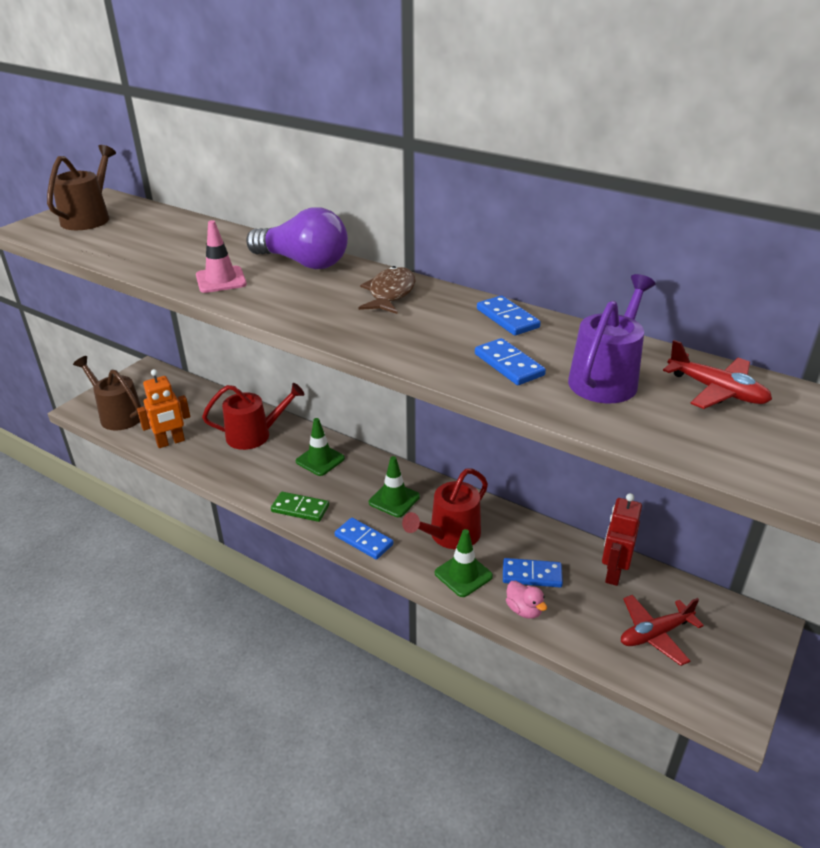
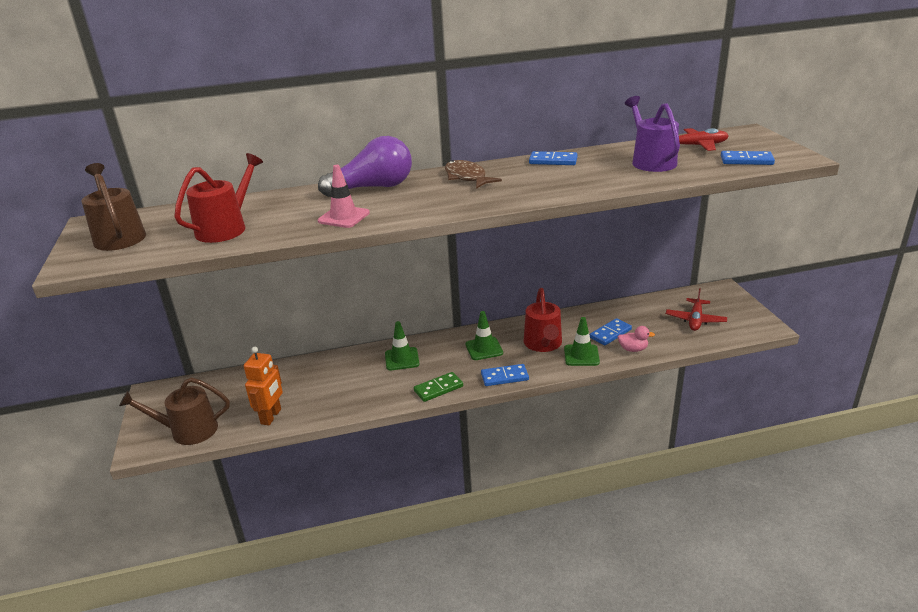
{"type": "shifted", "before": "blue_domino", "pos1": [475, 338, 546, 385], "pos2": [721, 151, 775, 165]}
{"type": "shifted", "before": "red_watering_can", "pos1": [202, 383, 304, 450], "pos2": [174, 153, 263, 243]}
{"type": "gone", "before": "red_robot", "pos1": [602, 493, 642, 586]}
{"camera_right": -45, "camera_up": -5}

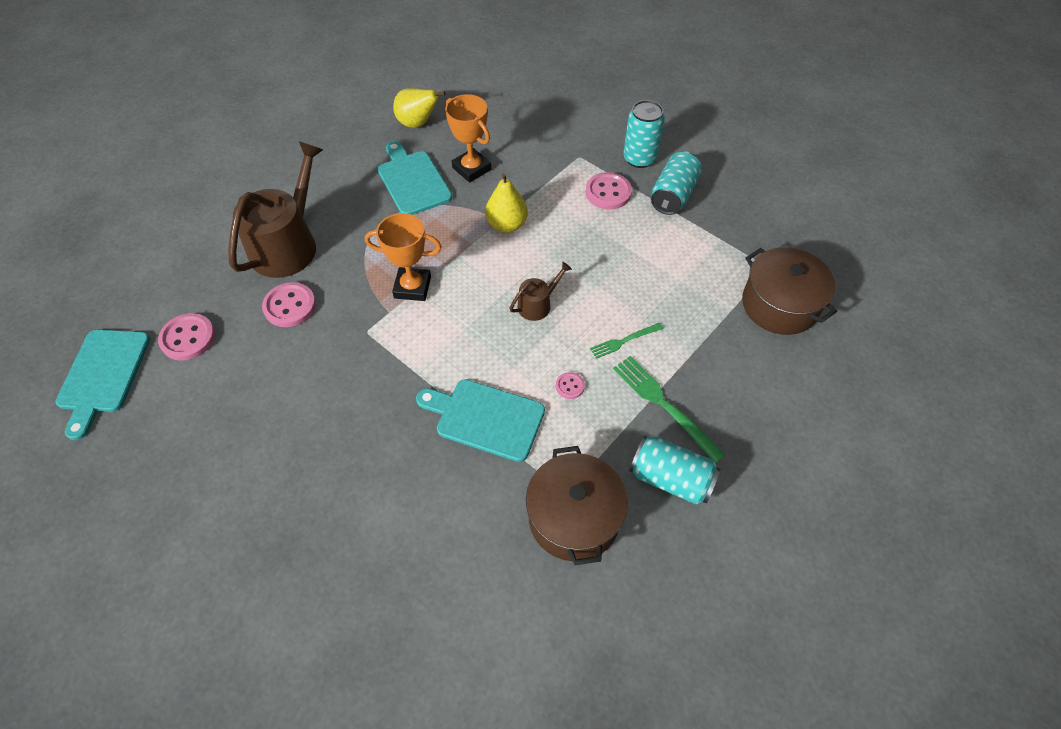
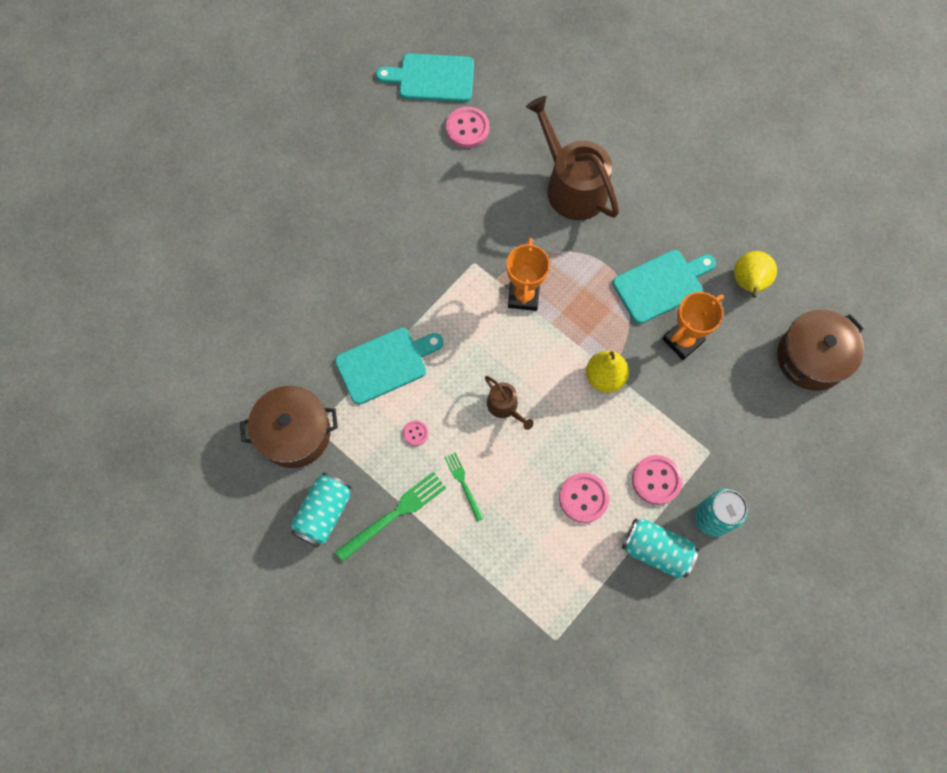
{"type": "rotated", "before": "brown_watering_can", "pos1": [228, 141, 323, 278], "pos2": [526, 96, 619, 220], "turn": -150}
{"type": "shifted", "before": "brown_pot", "pos1": [742, 247, 837, 335], "pos2": [777, 310, 864, 391]}
{"type": "shifted", "before": "pink_button", "pos1": [262, 282, 316, 327], "pos2": [559, 473, 609, 523]}
{"type": "rotated", "before": "turquoise_cutting_board", "pos1": [416, 379, 545, 462], "pos2": [335, 328, 443, 405], "turn": 45}
{"camera_right": 90, "camera_up": 15}

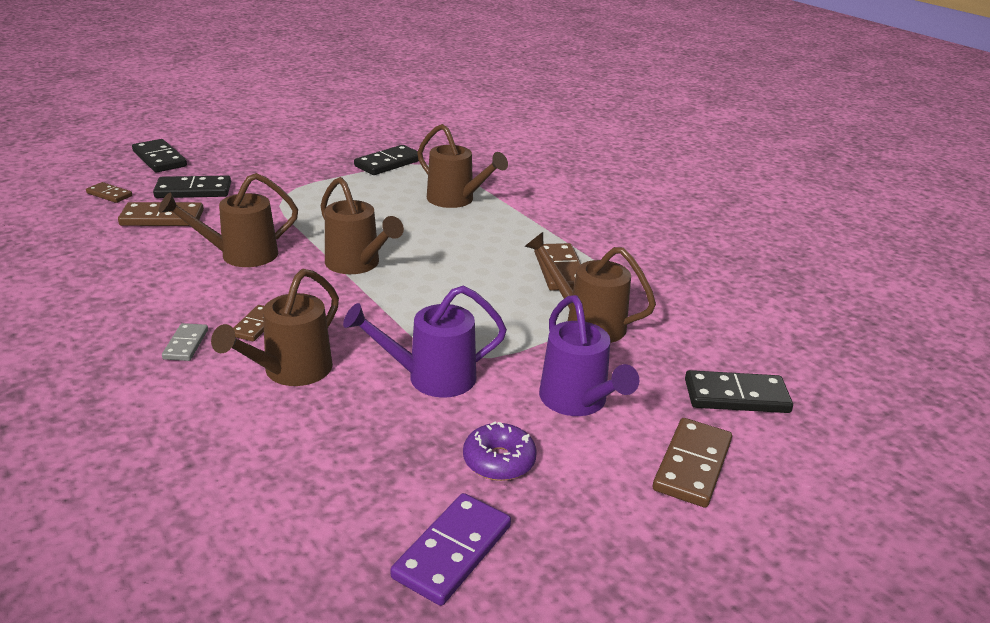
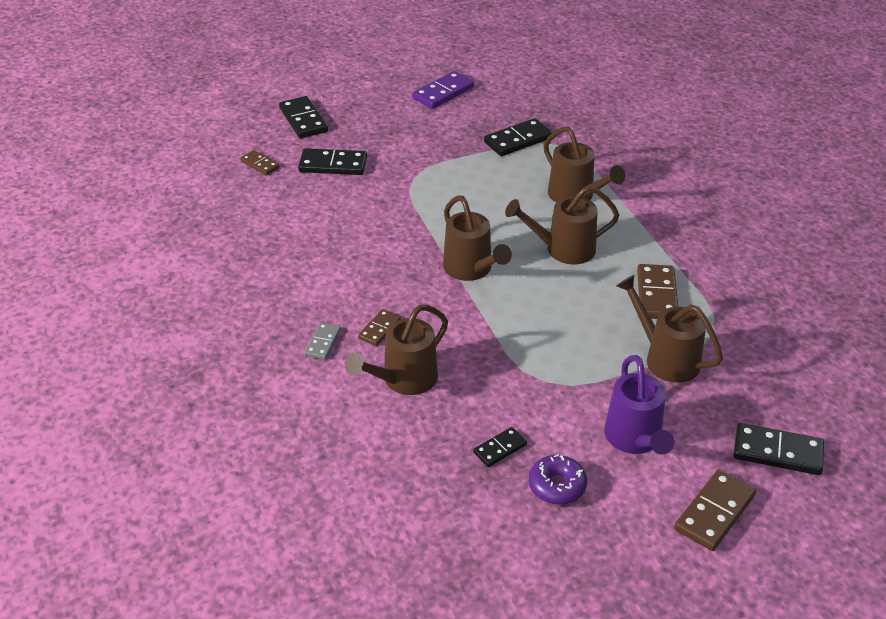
{"type": "shifted", "before": "brown_watering_can", "pos1": [159, 173, 298, 267], "pos2": [505, 186, 619, 265]}
{"type": "gone", "before": "brown_domino", "pos1": [118, 202, 204, 226]}
{"type": "gone", "before": "purple_watering_can", "pos1": [343, 286, 507, 398]}
{"type": "shifted", "before": "purple_domino", "pos1": [391, 493, 511, 606], "pos2": [412, 71, 474, 109]}
{"type": "new", "after": "black_domino", "pos2": [473, 427, 527, 467]}
{"camera_right": 15, "camera_up": 10}

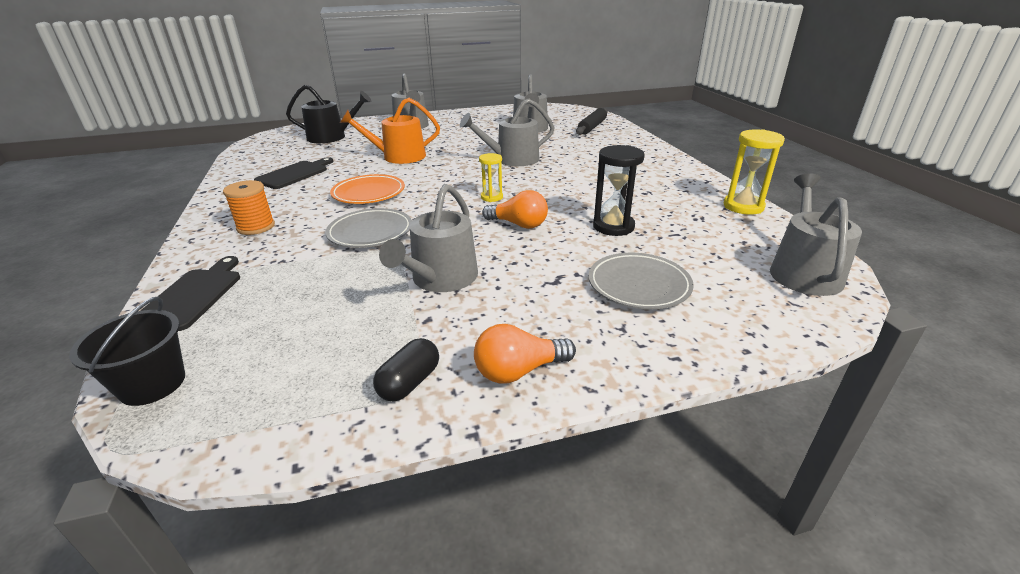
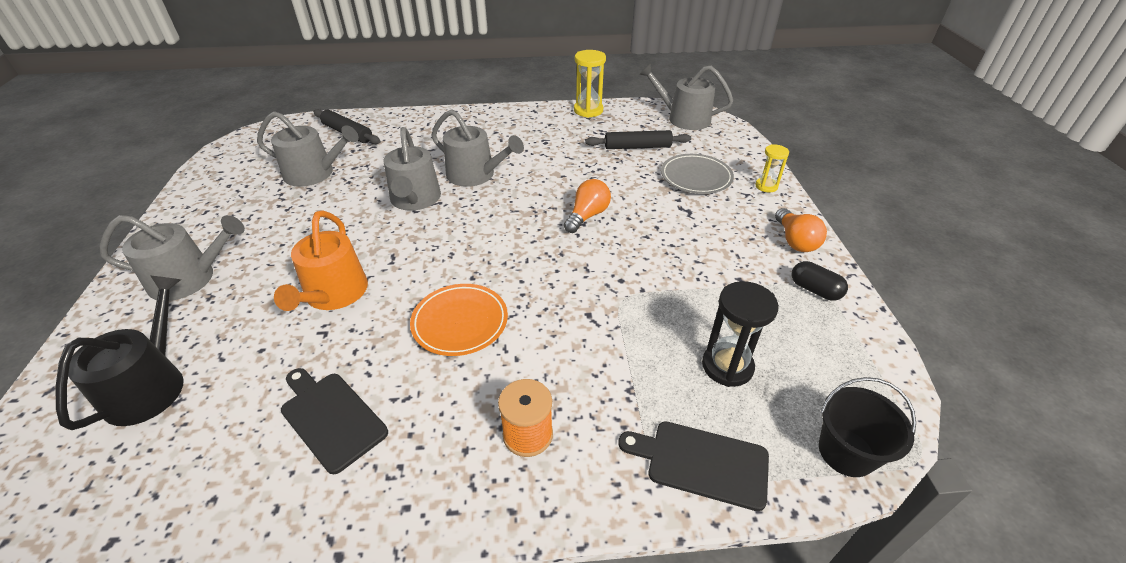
{"type": "shifted", "before": "black_hourglass", "pos1": [593, 145, 645, 236], "pos2": [702, 281, 779, 387]}
{"type": "shifted", "before": "yellow_hourglass", "pos1": [479, 153, 503, 202], "pos2": [755, 144, 789, 192]}
{"type": "shifted", "before": "grey_watering_can", "pos1": [379, 184, 478, 292], "pos2": [431, 109, 524, 187]}
{"type": "gone", "before": "grey_plate", "pos1": [325, 208, 412, 248]}
{"type": "new", "after": "black_rolling_pin", "pos2": [586, 130, 691, 149]}
{"camera_right": -80, "camera_up": 10}

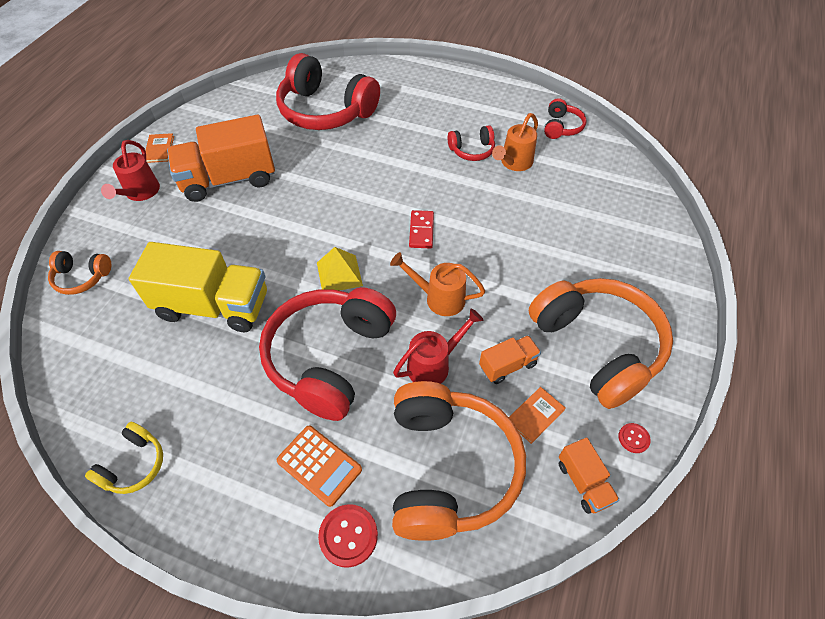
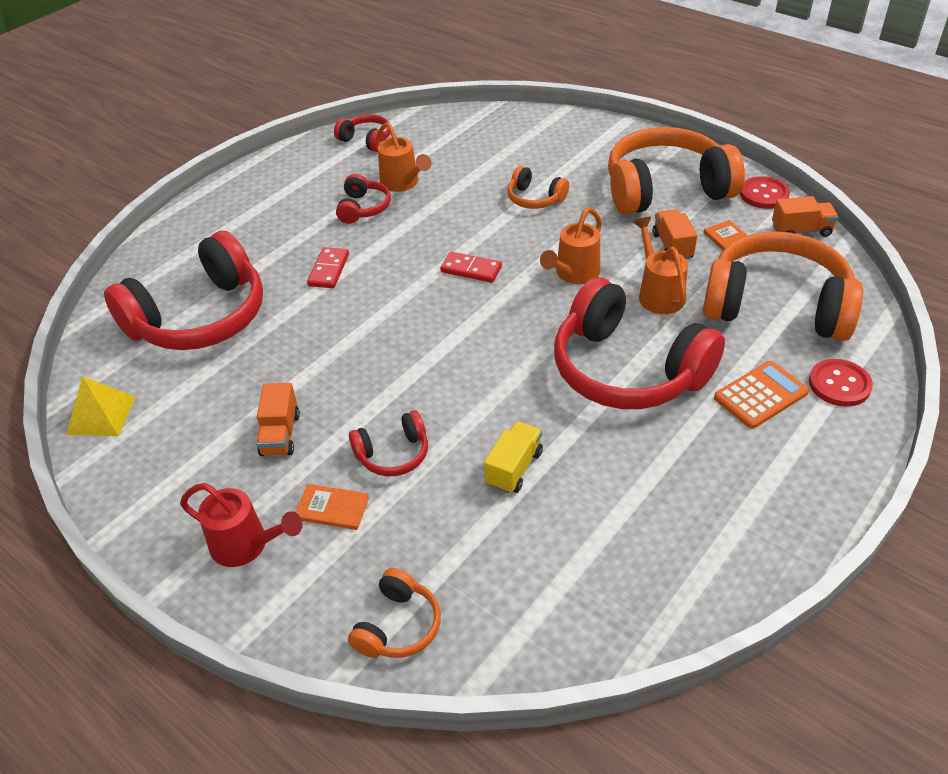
{"type": "scaled", "before": "orange_truck", "pos1": [167, 115, 275, 202], "pos2": [256, 383, 300, 456], "scale": 0.48}
{"type": "shifted", "before": "orange_book", "pos1": [145, 133, 174, 163], "pos2": [296, 484, 369, 530]}
{"type": "scaled", "before": "yellow_truck", "pos1": [129, 242, 267, 332], "pos2": [484, 421, 543, 494], "scale": 0.48}
{"type": "shifted", "before": "yellow_pyramid", "pos1": [317, 247, 363, 291], "pos2": [66, 376, 136, 436]}
{"type": "repainted", "before": "red_watering_can", "after": "orange_watering_can", "pos1": [393, 308, 484, 384], "pos2": [633, 217, 688, 314]}
{"type": "gone", "before": "yellow_headphones", "pos1": [85, 422, 163, 494]}
{"type": "scaled", "before": "red_button", "pos1": [619, 423, 651, 453], "pos2": [740, 176, 790, 209], "scale": 1.76}
{"type": "new", "after": "orange_headphones", "pos2": [507, 166, 569, 209]}
{"type": "new", "after": "red_domino", "pos2": [307, 247, 349, 288]}
{"type": "new", "after": "red_headphones", "pos2": [349, 410, 428, 476]}
{"camera_right": -70, "camera_up": -10}

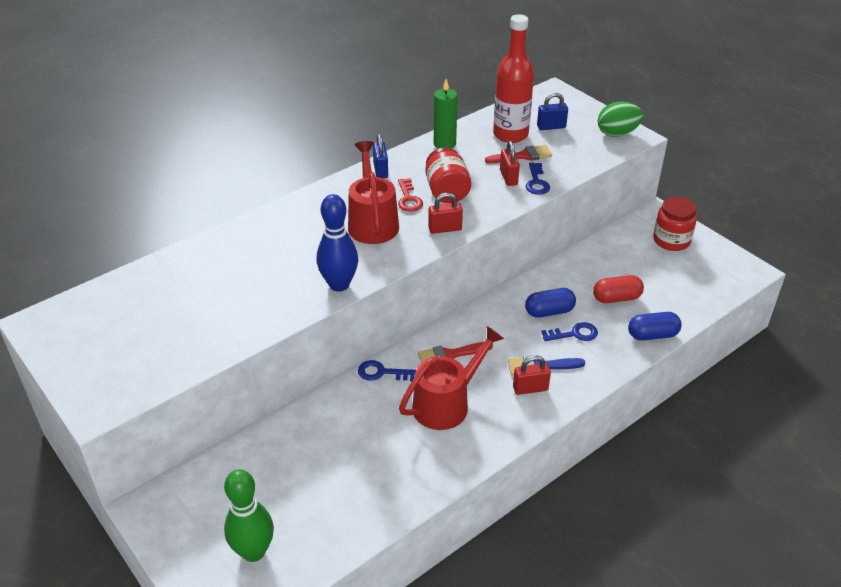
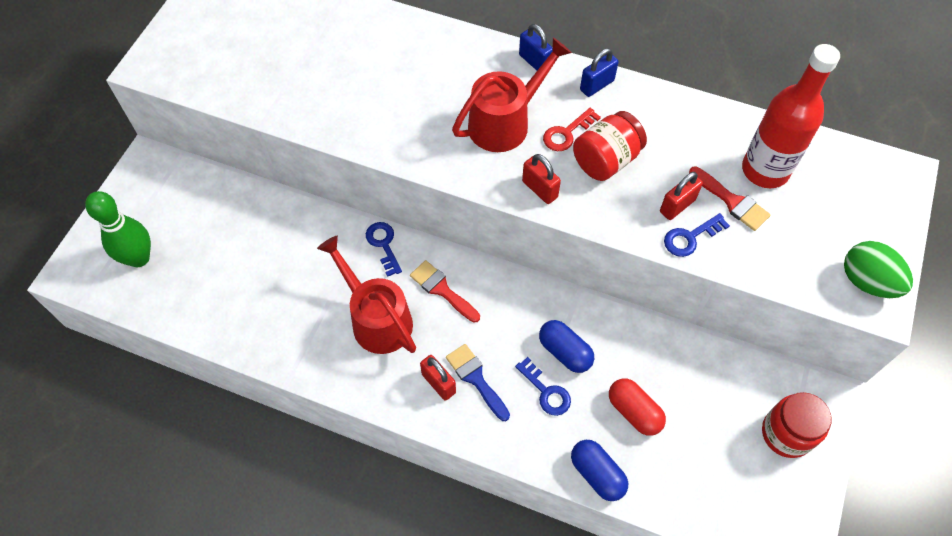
{"type": "gone", "before": "green_candle", "pos1": [434, 79, 458, 149]}
{"type": "shifted", "before": "blue_padlock", "pos1": [537, 93, 568, 130], "pos2": [519, 24, 553, 71]}
{"type": "gone", "before": "blue_bowling_pin", "pos1": [317, 194, 358, 292]}
{"type": "rotated", "before": "red_watering_can", "pos1": [399, 326, 504, 430], "pos2": [317, 236, 416, 354], "turn": -150}
{"camera_right": 60, "camera_up": 20}

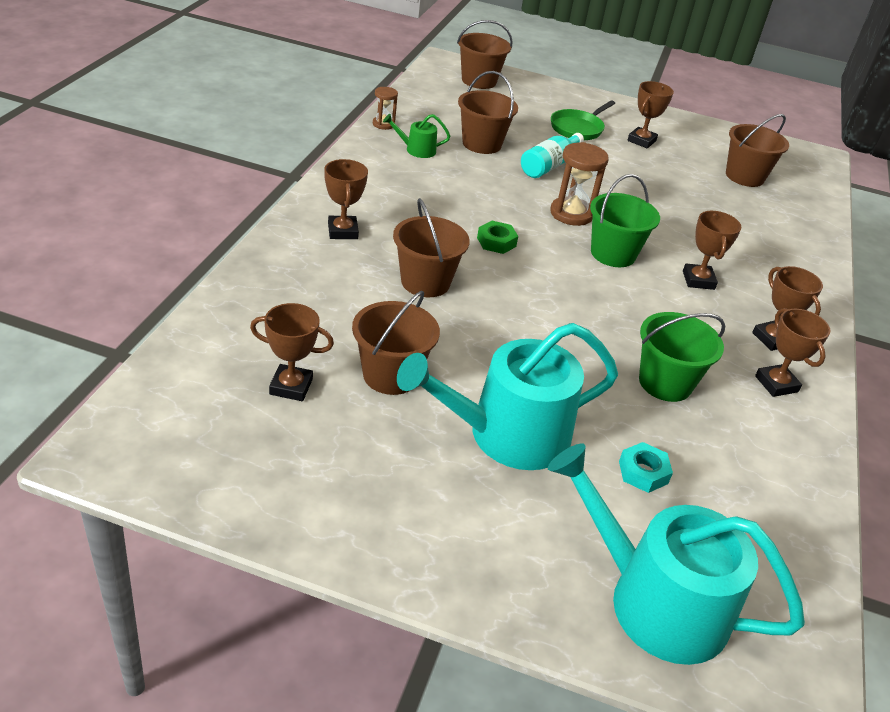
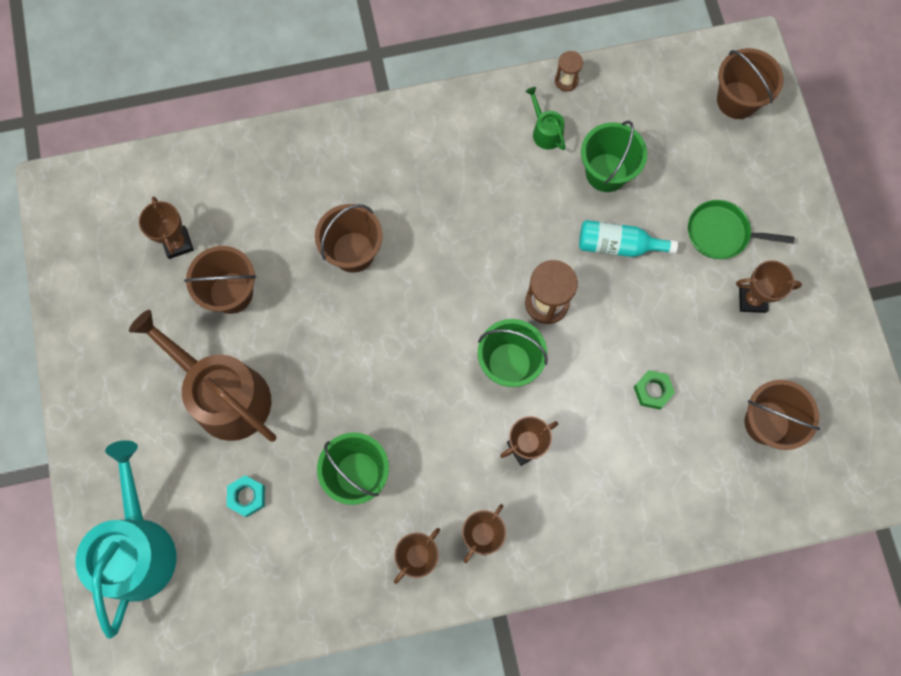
{"type": "repainted", "before": "brown_bucket", "after": "green_bucket", "pos1": [458, 71, 518, 154], "pos2": [581, 121, 647, 192]}
{"type": "gone", "before": "brown_trophy", "pos1": [324, 159, 368, 239]}
{"type": "shifted", "before": "green_nut", "pos1": [477, 221, 518, 254], "pos2": [634, 370, 675, 410]}
{"type": "repainted", "before": "turquoise_watering_can", "after": "brown_watering_can", "pos1": [397, 323, 618, 470], "pos2": [129, 310, 276, 442]}
{"camera_right": 65, "camera_up": 35}

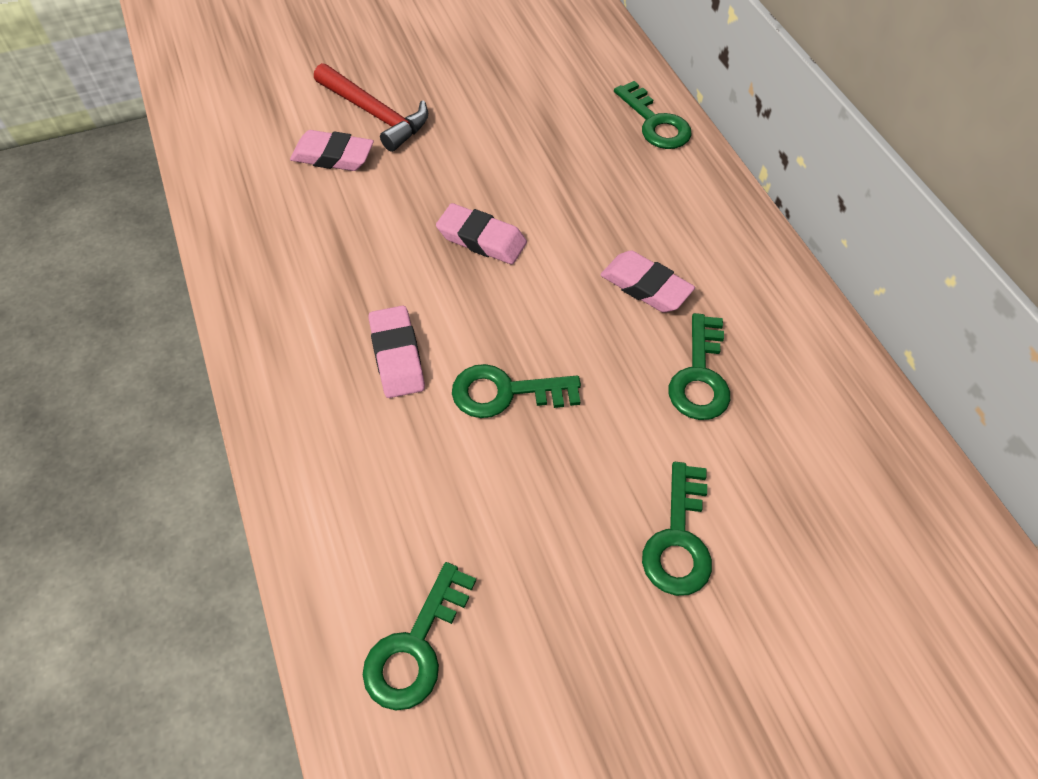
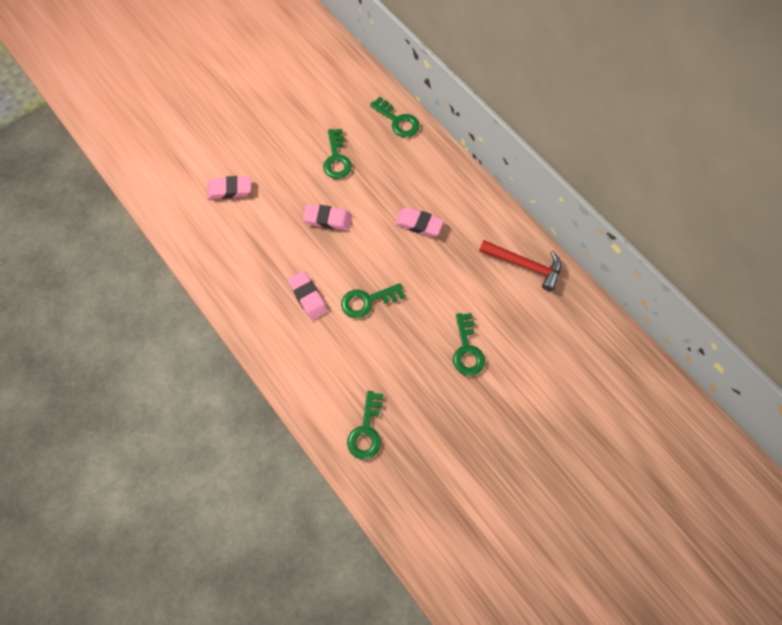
{"type": "shifted", "before": "red_hammer", "pos1": [314, 63, 428, 152], "pos2": [479, 240, 561, 291]}
{"type": "shifted", "before": "green_key", "pos1": [669, 313, 730, 420], "pos2": [323, 129, 352, 179]}
{"camera_right": -15, "camera_up": 10}

